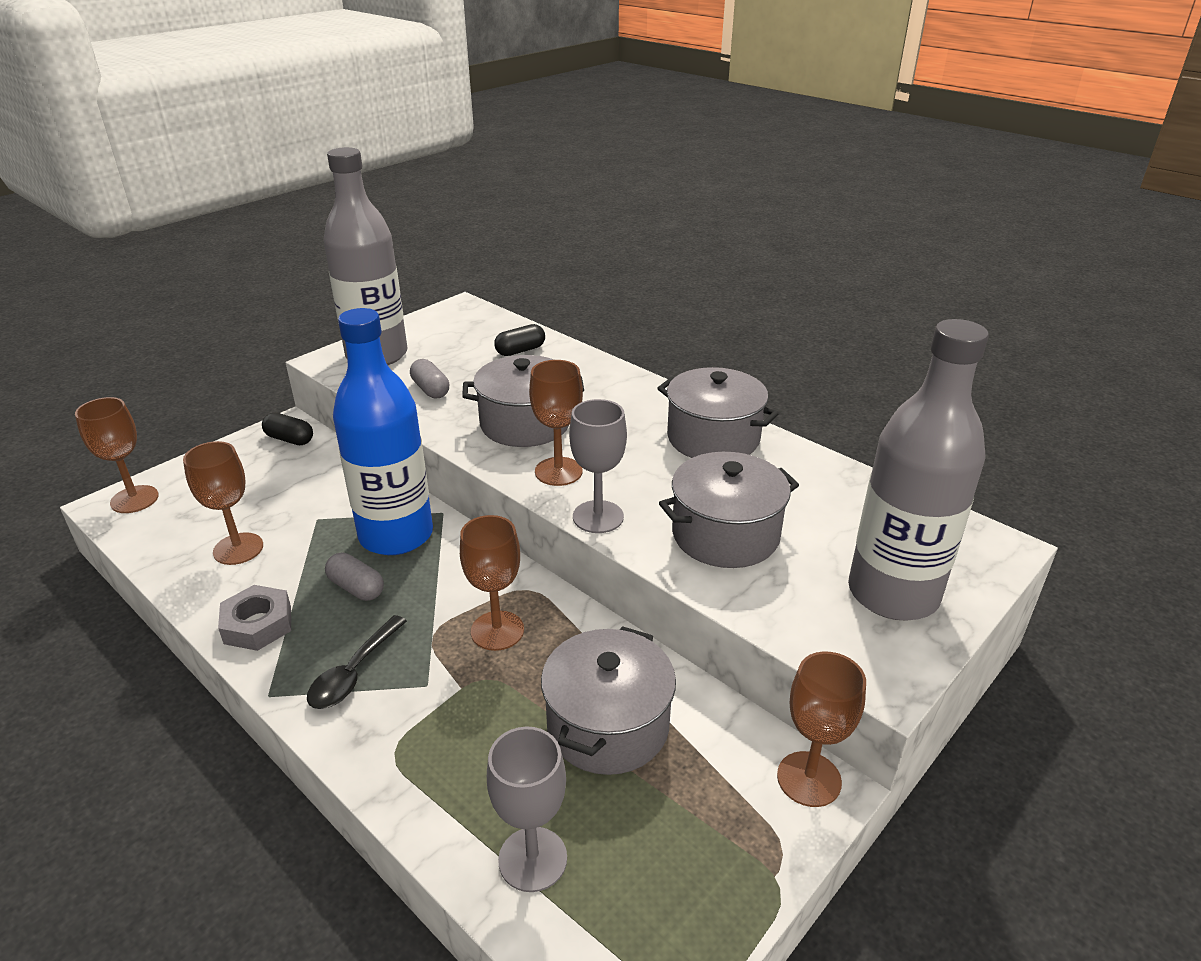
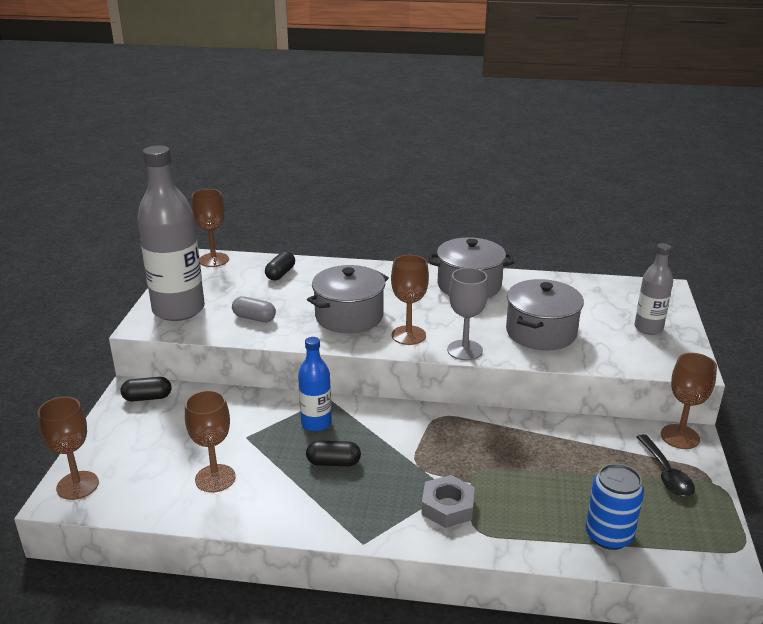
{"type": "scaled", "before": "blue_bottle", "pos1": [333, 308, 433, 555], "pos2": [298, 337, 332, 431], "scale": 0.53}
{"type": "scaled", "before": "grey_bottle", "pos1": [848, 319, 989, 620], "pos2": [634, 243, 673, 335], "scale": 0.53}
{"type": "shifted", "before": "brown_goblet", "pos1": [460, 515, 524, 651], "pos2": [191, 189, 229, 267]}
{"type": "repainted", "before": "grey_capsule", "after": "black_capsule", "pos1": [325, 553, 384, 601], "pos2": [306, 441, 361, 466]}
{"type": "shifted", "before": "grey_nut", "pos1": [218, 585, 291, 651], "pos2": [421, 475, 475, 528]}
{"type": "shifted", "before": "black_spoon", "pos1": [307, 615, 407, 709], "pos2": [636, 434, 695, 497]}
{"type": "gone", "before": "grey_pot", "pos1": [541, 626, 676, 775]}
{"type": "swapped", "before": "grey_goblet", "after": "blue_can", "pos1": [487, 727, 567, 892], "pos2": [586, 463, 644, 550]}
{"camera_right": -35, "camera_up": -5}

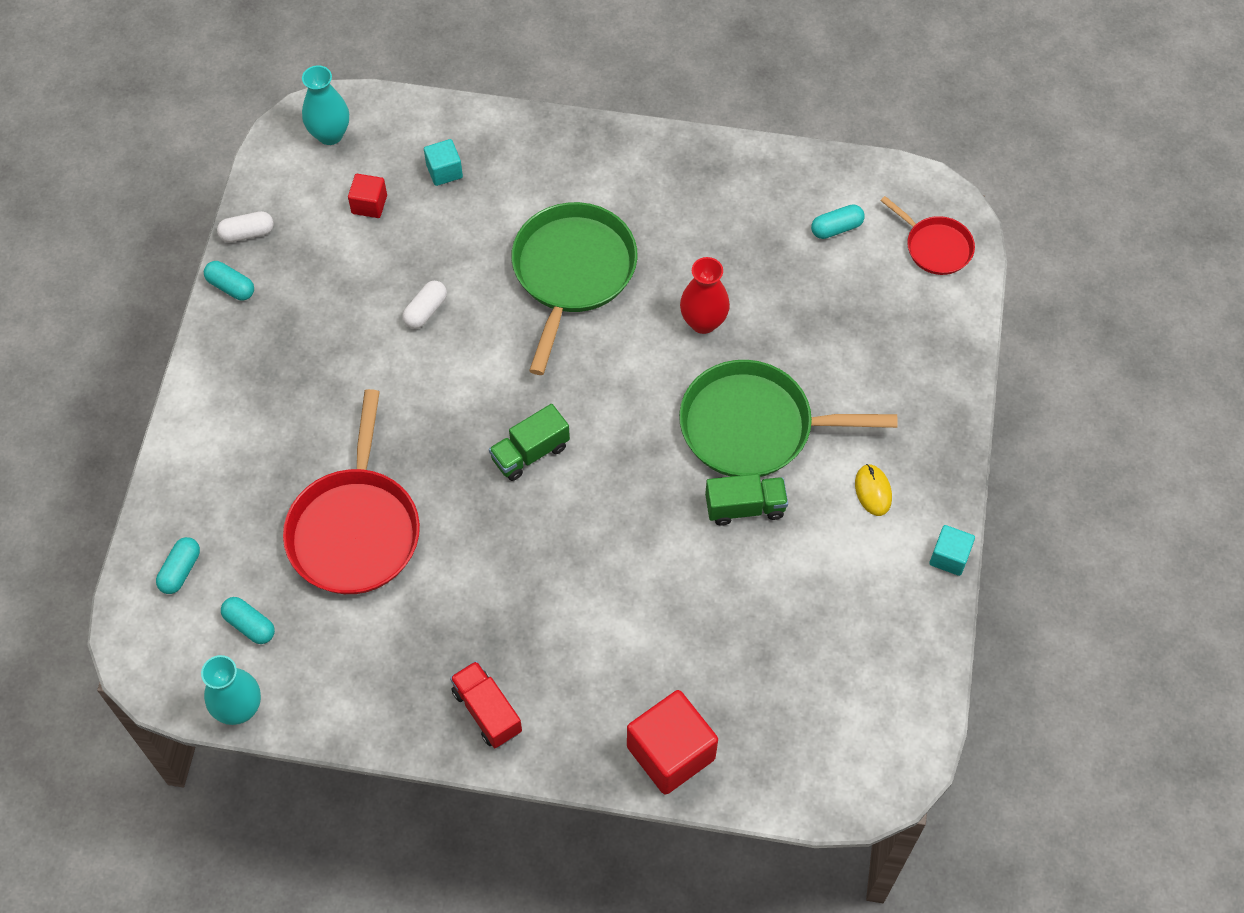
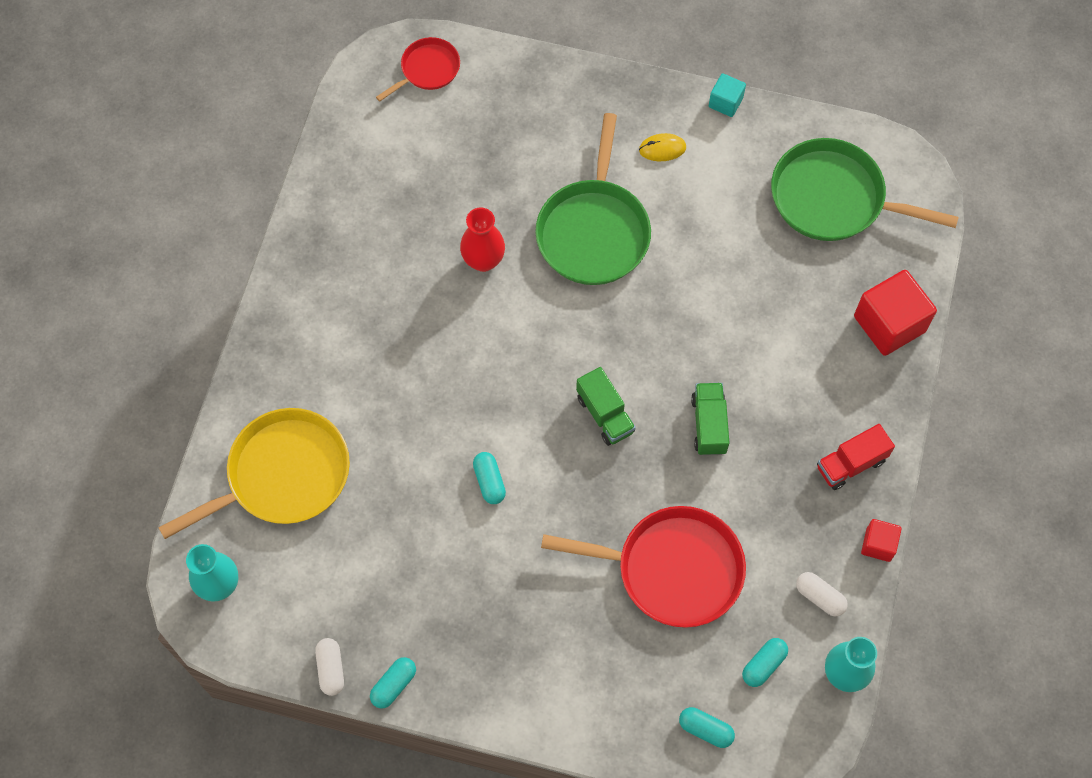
{"type": "swapped", "before": "turquoise_cube", "after": "yellow_pan", "pos1": [424, 139, 463, 186], "pos2": [158, 408, 350, 539]}
{"type": "shifted", "before": "red_cube", "pos1": [348, 174, 387, 218], "pos2": [861, 519, 902, 562]}
{"type": "shifted", "before": "green_pan", "pos1": [511, 202, 638, 375], "pos2": [771, 138, 959, 241]}
{"type": "shifted", "before": "turquoise_capsule", "pos1": [811, 204, 865, 239], "pos2": [473, 452, 506, 504]}
{"type": "shifted", "before": "white_capsule", "pos1": [402, 281, 447, 329], "pos2": [796, 572, 848, 616]}
{"type": "shifted", "before": "green_truck", "pos1": [705, 474, 788, 526], "pos2": [691, 383, 729, 456]}
{"camera_right": -85, "camera_up": 5}

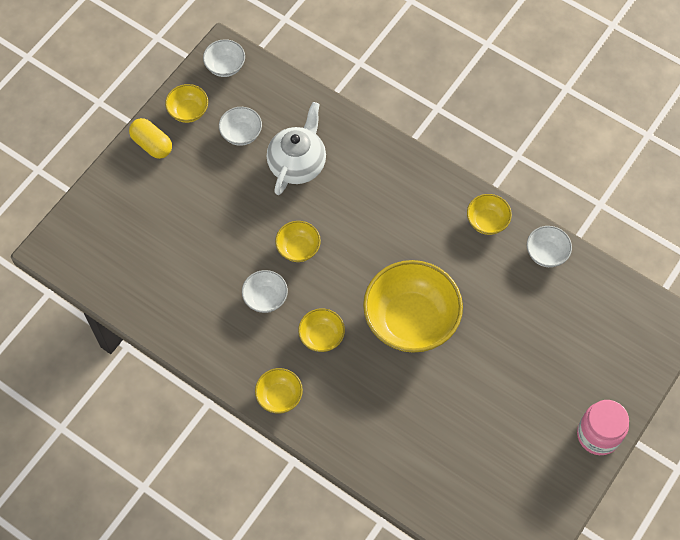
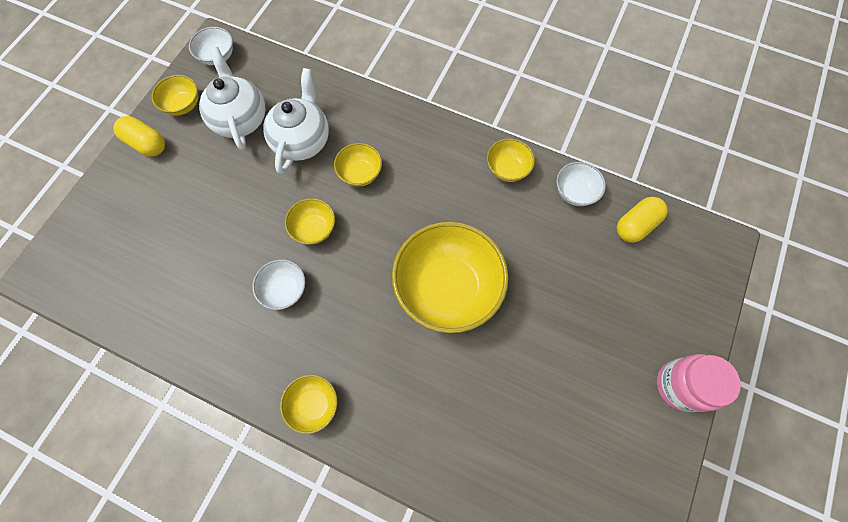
{"type": "swapped", "before": "white_bowl", "after": "white_teapot", "pos1": [219, 107, 262, 146], "pos2": [199, 47, 265, 150]}
{"type": "shifted", "before": "yellow_bowl", "pos1": [298, 308, 345, 352], "pos2": [334, 143, 382, 187]}
{"type": "new", "after": "yellow_capsule", "pos2": [617, 197, 668, 243]}
{"camera_right": -10, "camera_up": 5}

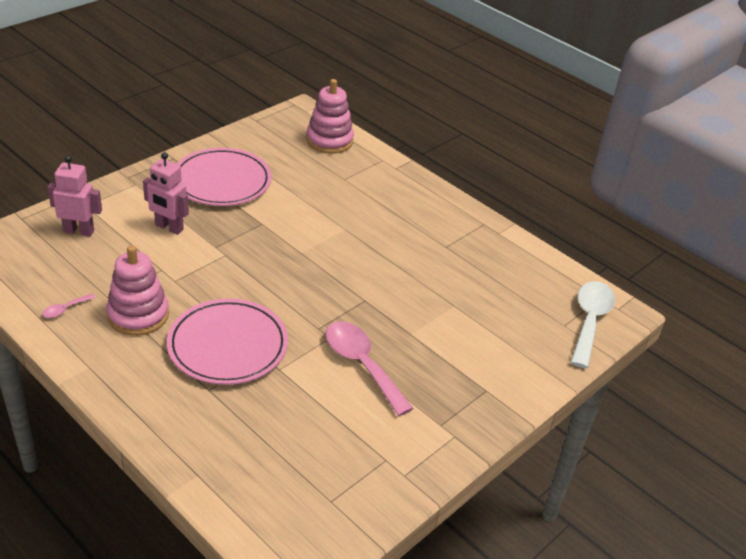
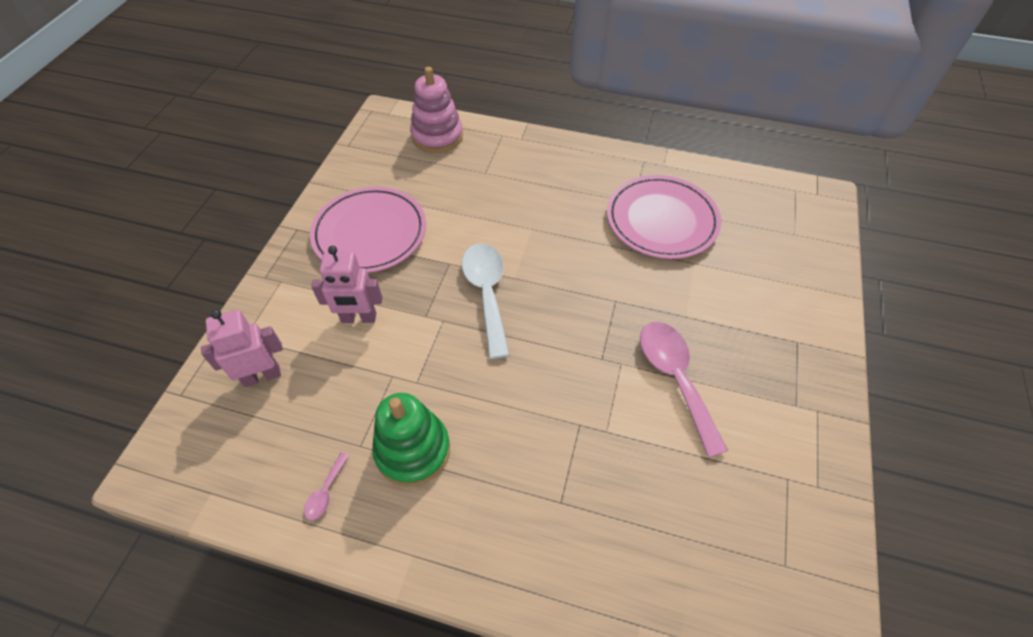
{"type": "repainted", "before": "pink_stacking_toy", "after": "green_stacking_toy", "pos1": [106, 245, 169, 336], "pos2": [372, 393, 450, 487]}
{"type": "shifted", "before": "white_spoon", "pos1": [571, 281, 615, 368], "pos2": [462, 243, 509, 359]}
{"type": "shifted", "before": "pink_plate", "pos1": [167, 298, 288, 385], "pos2": [607, 175, 721, 259]}
{"type": "rotated", "before": "pink_spoon", "pos1": [326, 321, 414, 416], "pos2": [640, 322, 728, 457], "turn": 45}
{"camera_right": -25, "camera_up": 15}

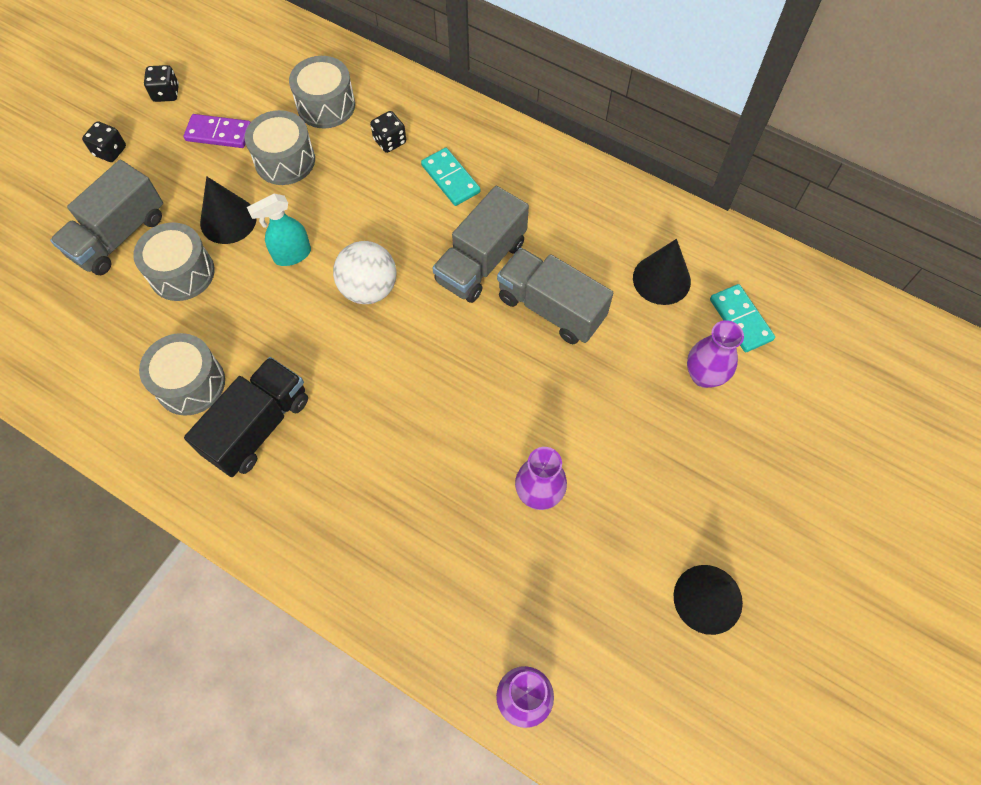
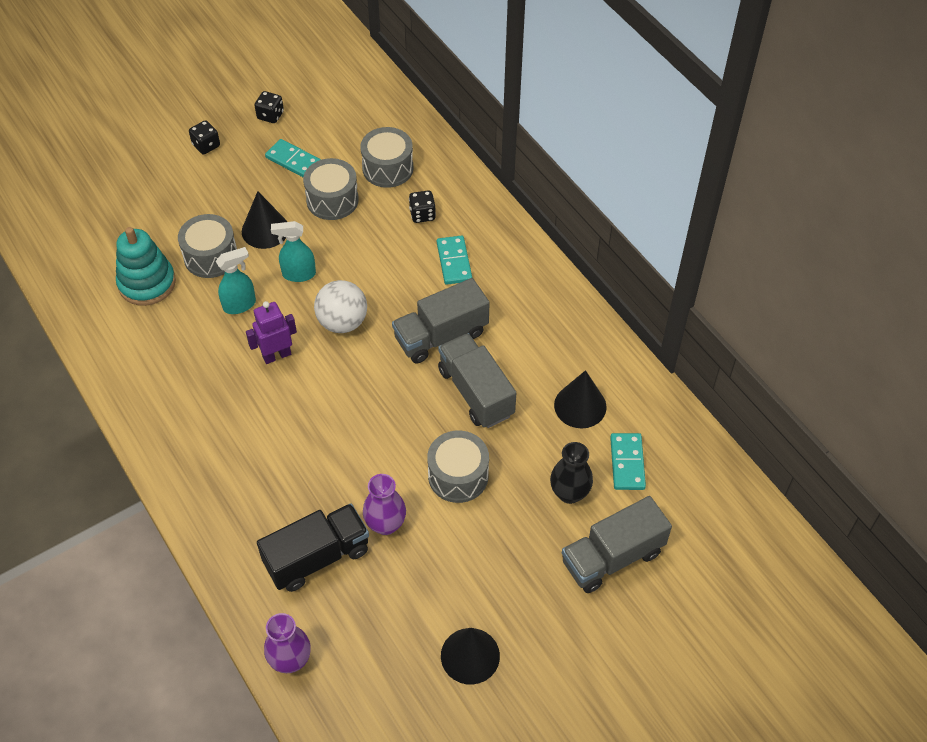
{"type": "repainted", "before": "purple_domino", "after": "turquoise_domino", "pos1": [184, 114, 251, 148], "pos2": [265, 139, 321, 177]}
{"type": "shifted", "before": "grey_truck", "pos1": [50, 160, 163, 275], "pos2": [562, 496, 672, 593]}
{"type": "repainted", "before": "purple_vase", "after": "black_vase", "pos1": [687, 320, 744, 388], "pos2": [550, 442, 593, 504]}
{"type": "shifted", "before": "grey_drum", "pos1": [139, 333, 225, 416], "pos2": [427, 430, 489, 503]}
{"type": "shifted", "before": "black_truck", "pos1": [184, 357, 308, 477], "pos2": [257, 503, 369, 592]}
{"type": "new", "after": "turquoise_stacking_toy", "pos2": [116, 227, 176, 306]}
{"type": "new", "after": "turquoise_spray_bottle", "pos2": [216, 247, 256, 314]}
{"type": "new", "after": "purple_robot", "pos2": [246, 301, 297, 364]}
{"camera_right": 25, "camera_up": -10}

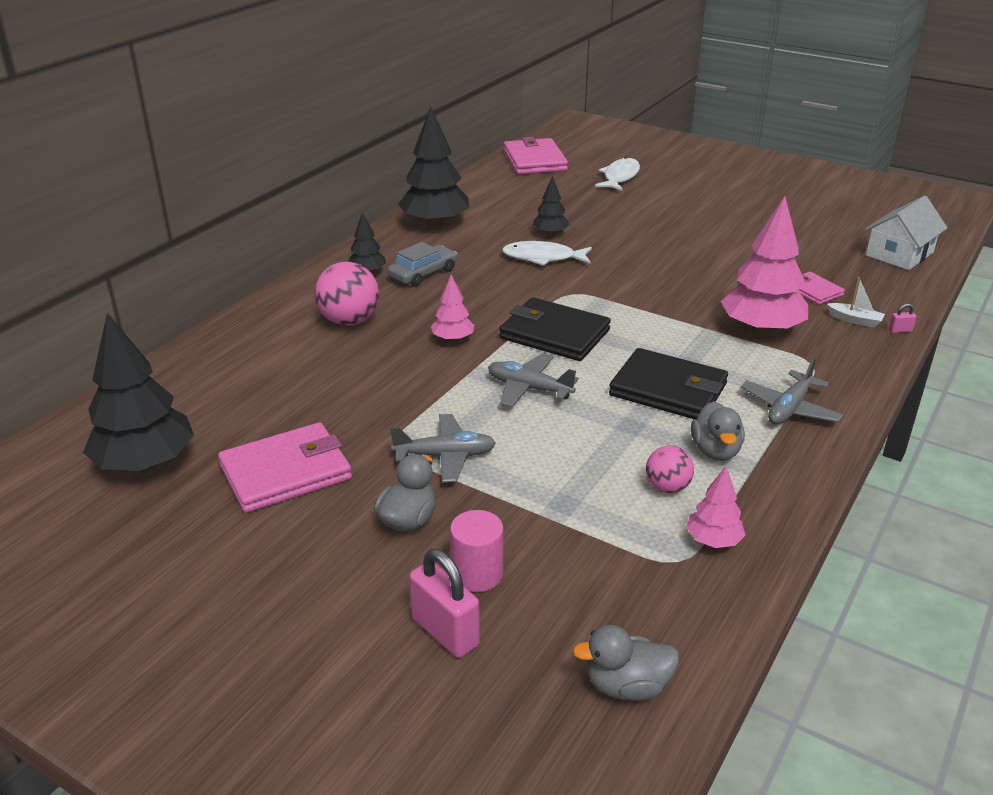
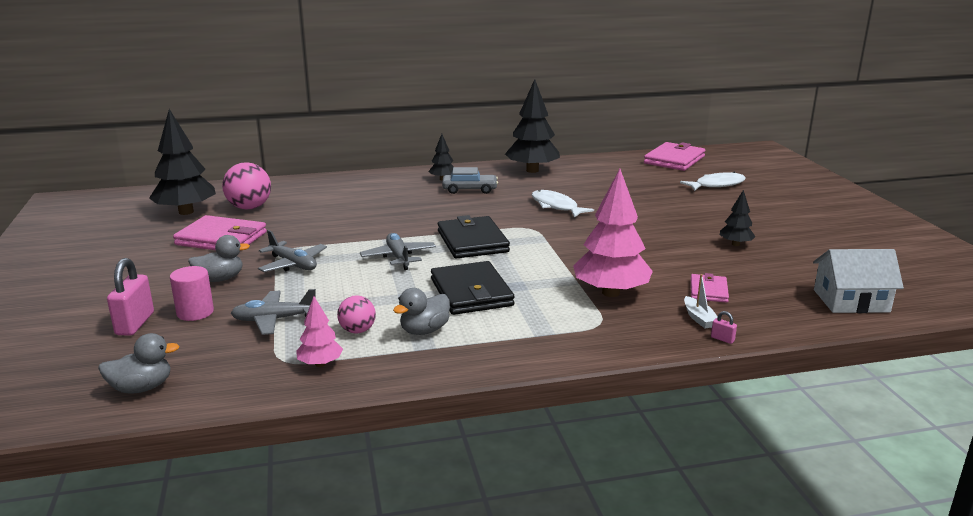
{"type": "shifted", "before": "black_tree", "pos1": [533, 176, 569, 235], "pos2": [720, 190, 755, 246]}
{"type": "shifted", "before": "pink_ball", "pos1": [315, 262, 379, 326], "pos2": [222, 162, 271, 210]}
{"type": "gone", "before": "pink_tree", "pos1": [431, 275, 474, 342]}
{"type": "shifted", "before": "grey_plane", "pos1": [741, 357, 843, 424], "pos2": [231, 289, 316, 335]}
{"type": "rotated", "before": "grey_duck", "pos1": [572, 625, 679, 701], "pos2": [98, 333, 180, 393], "turn": 120}
{"camera_right": 45, "camera_up": -10}

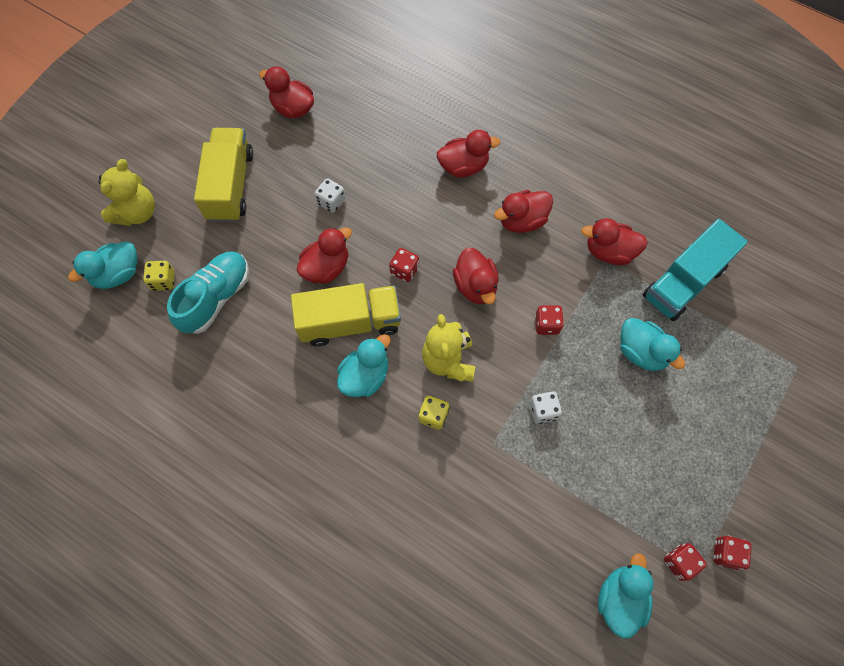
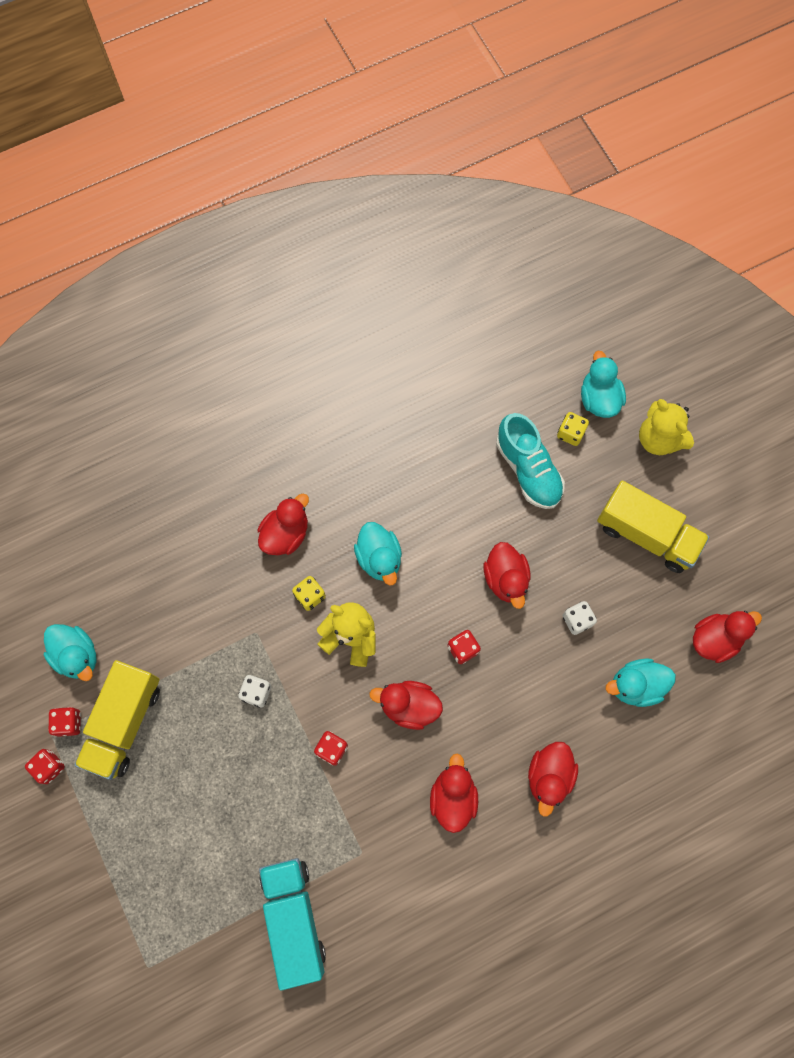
{"type": "shifted", "before": "red_duck", "pos1": [581, 218, 648, 265], "pos2": [258, 494, 309, 555]}
{"type": "shifted", "before": "yellow_truck", "pos1": [291, 283, 401, 347], "pos2": [74, 660, 160, 780]}
{"type": "shifted", "before": "turquoise_duck", "pos1": [620, 318, 685, 371], "pos2": [606, 659, 676, 707]}
{"camera_right": 120, "camera_up": 5}

